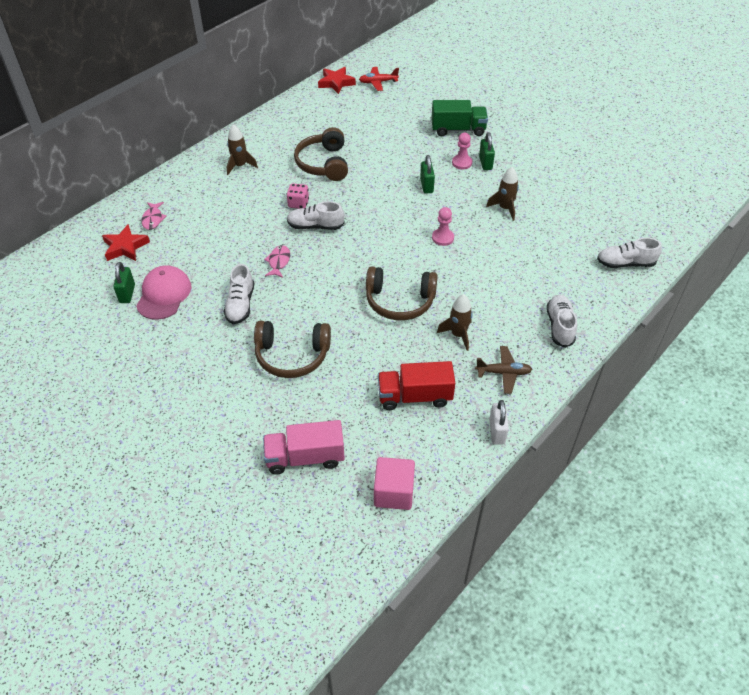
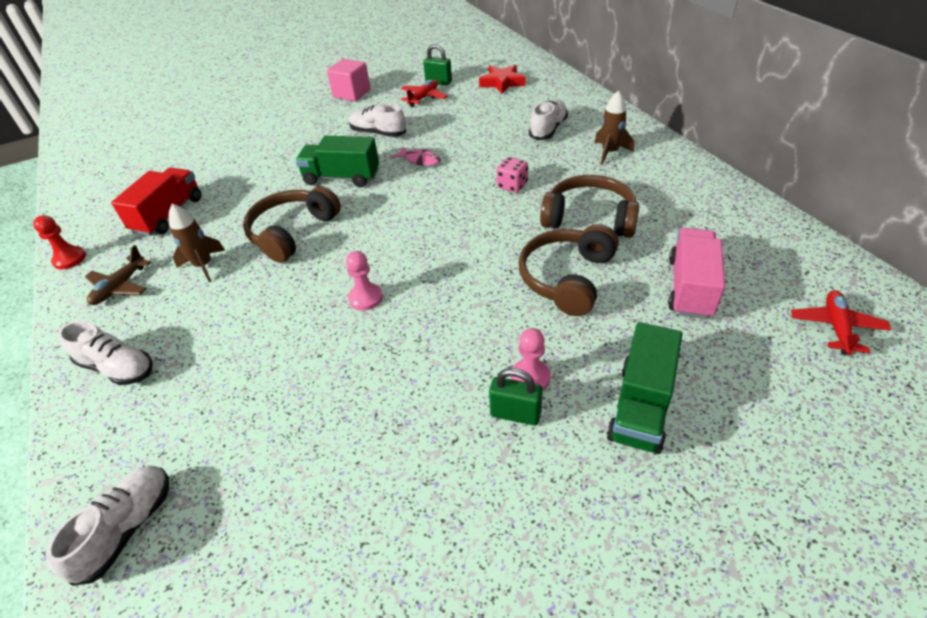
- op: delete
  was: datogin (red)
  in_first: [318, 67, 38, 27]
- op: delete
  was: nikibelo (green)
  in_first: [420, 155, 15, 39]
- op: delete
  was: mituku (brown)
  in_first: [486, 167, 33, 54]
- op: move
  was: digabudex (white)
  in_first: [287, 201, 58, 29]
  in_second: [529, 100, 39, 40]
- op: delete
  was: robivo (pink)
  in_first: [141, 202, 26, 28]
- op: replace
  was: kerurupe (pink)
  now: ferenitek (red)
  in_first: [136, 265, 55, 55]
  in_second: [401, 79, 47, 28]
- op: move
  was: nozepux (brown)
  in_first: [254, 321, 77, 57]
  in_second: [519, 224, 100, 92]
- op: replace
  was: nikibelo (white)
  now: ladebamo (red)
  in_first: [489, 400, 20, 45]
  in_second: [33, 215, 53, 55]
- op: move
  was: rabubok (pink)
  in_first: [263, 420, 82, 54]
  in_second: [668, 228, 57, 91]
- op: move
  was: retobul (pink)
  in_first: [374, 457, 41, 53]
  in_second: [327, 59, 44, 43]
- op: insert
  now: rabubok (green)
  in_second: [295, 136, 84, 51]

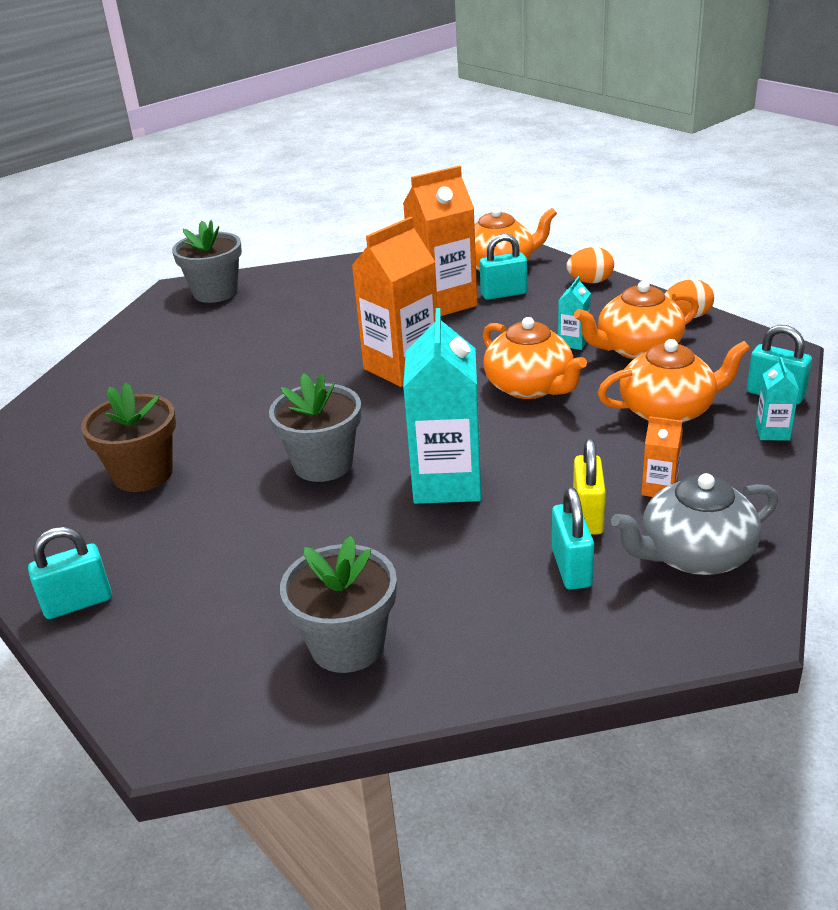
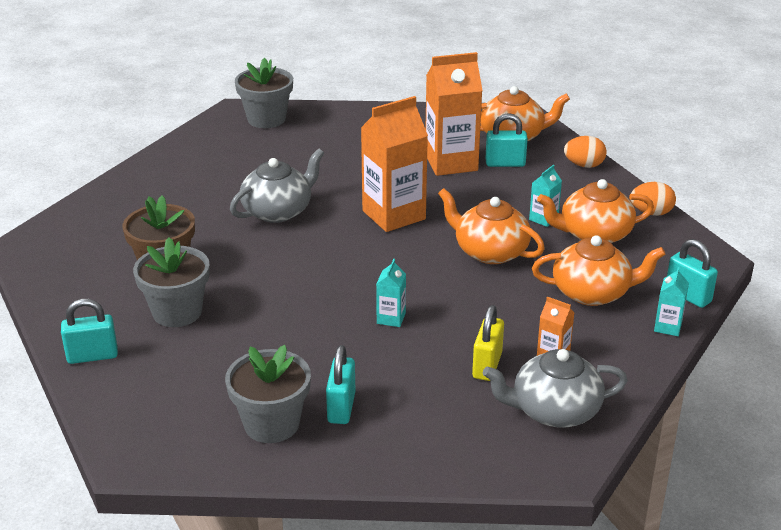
- op: resize
  was: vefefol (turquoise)
  in_first: [403, 308, 78, 196]
  in_second: [376, 259, 30, 68]
  ratio: 0.46
- op: rotate
  was: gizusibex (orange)
  in_first: [483, 317, 104, 82]
  in_second: [438, 188, 107, 76]
  clockwise: 150
- op: move
  was: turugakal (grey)
  in_first: [269, 373, 92, 109]
  in_second: [133, 237, 77, 90]
- op: move
  was: nikibelo (turquoise)
  in_first: [552, 487, 42, 103]
  in_second: [326, 345, 29, 79]
- op: insert
  now: gizusibex (grey)
  in_second: [230, 149, 94, 74]

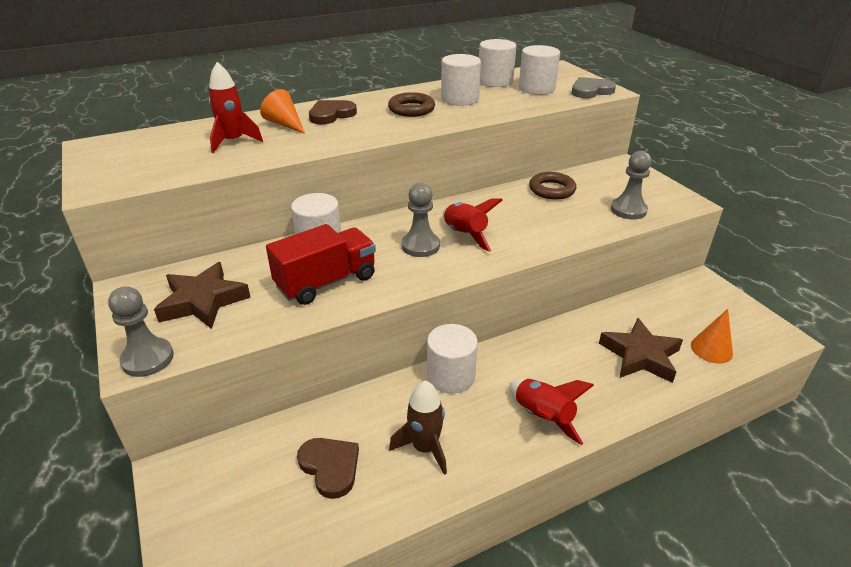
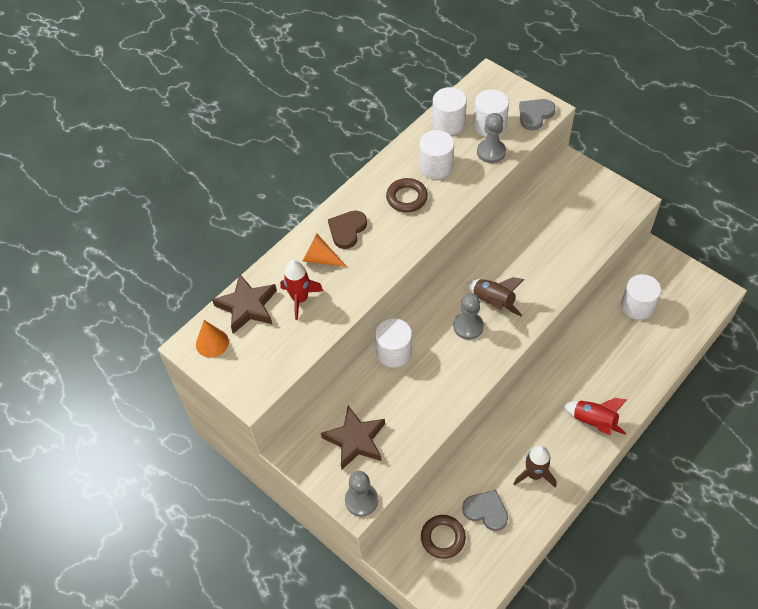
- op: move
  was: ladebamo (grey)
  in_first: [611, 151, 41, 68]
  in_second: [477, 113, 29, 50]
- op: move
  was: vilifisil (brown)
  in_first: [529, 172, 47, 28]
  in_second: [421, 515, 45, 44]
- op: recolor
  was: mituku (red)
  now: mituku (brown)
  in_first: [443, 198, 60, 54]
  in_second: [466, 277, 58, 39]
- op: delete
  was: rabubok (red)
  in_first: [266, 224, 110, 81]
- op: move
  was: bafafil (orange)
  in_first: [691, 309, 42, 54]
  in_second: [196, 320, 33, 38]
- op: move
  was: datogin (brown)
  in_first: [599, 318, 84, 65]
  in_second: [212, 273, 65, 61]
- op: move
  was: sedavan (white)
  in_first: [427, 324, 51, 69]
  in_second: [621, 274, 40, 46]
- op: recolor
  was: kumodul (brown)
  now: kumodul (grey)
  in_first: [297, 438, 62, 61]
  in_second: [462, 490, 46, 41]

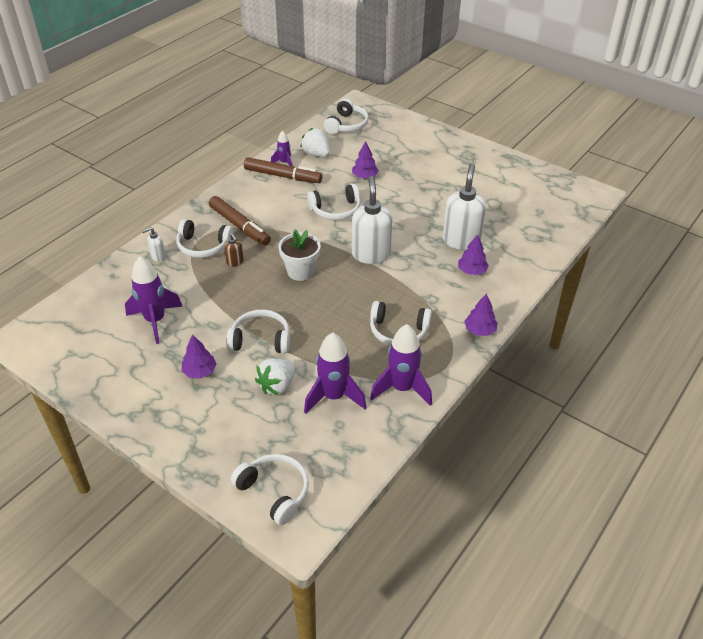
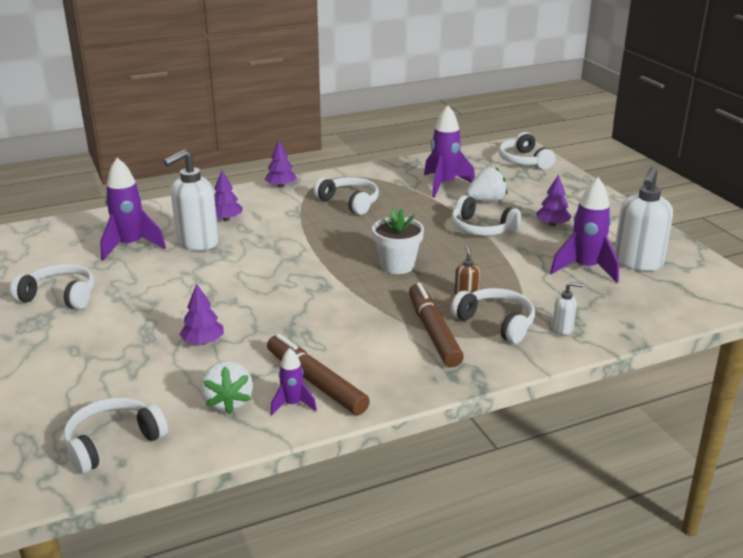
- op: move
  was: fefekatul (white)
  in_first: [352, 176, 40, 88]
  in_second: [614, 167, 59, 104]
- op: move
  was: nozepux (white)
  in_first: [307, 184, 54, 36]
  in_second: [10, 264, 84, 45]
- op: move
  was: mituku (purple)
  in_first: [370, 324, 62, 82]
  in_second: [100, 158, 66, 103]

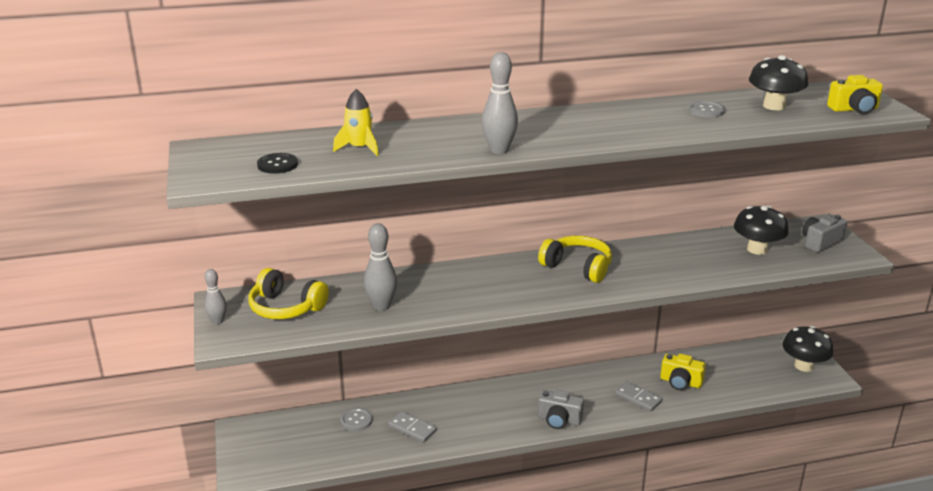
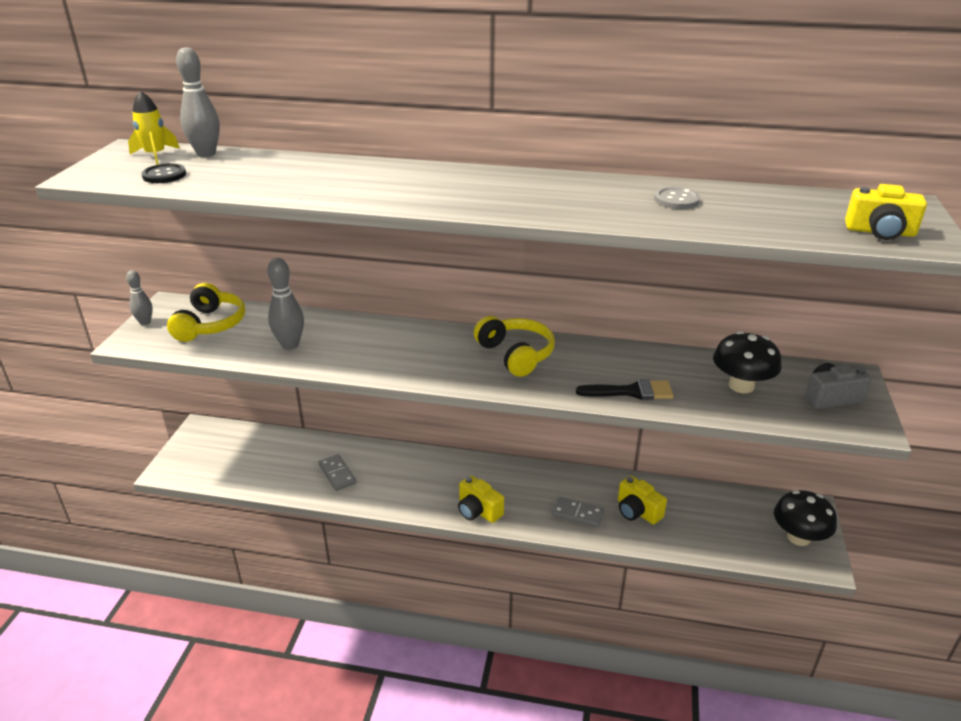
- op: move
  was: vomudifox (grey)
  in_first: [482, 52, 36, 102]
  in_second: [176, 47, 44, 110]
- op: delete
  was: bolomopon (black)
  in_first: [749, 55, 59, 55]
- op: move
  was: mituku (yellow)
  in_first: [333, 89, 46, 67]
  in_second: [128, 91, 52, 74]
- op: rotate
  was: nozepux (yellow)
  in_first: [248, 268, 81, 51]
  in_second: [167, 283, 78, 59]
  clockwise: -135
- op: rotate
  was: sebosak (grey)
  in_first: [615, 381, 47, 30]
  in_second: [552, 497, 52, 30]
  clockwise: -45
- op: recolor
  was: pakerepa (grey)
  now: pakerepa (yellow)
  in_first: [538, 390, 46, 39]
  in_second: [458, 475, 46, 48]
- op: delete
  was: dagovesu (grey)
  in_first: [340, 408, 32, 23]
- op: insert
  now: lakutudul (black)
  in_second: [576, 379, 98, 21]

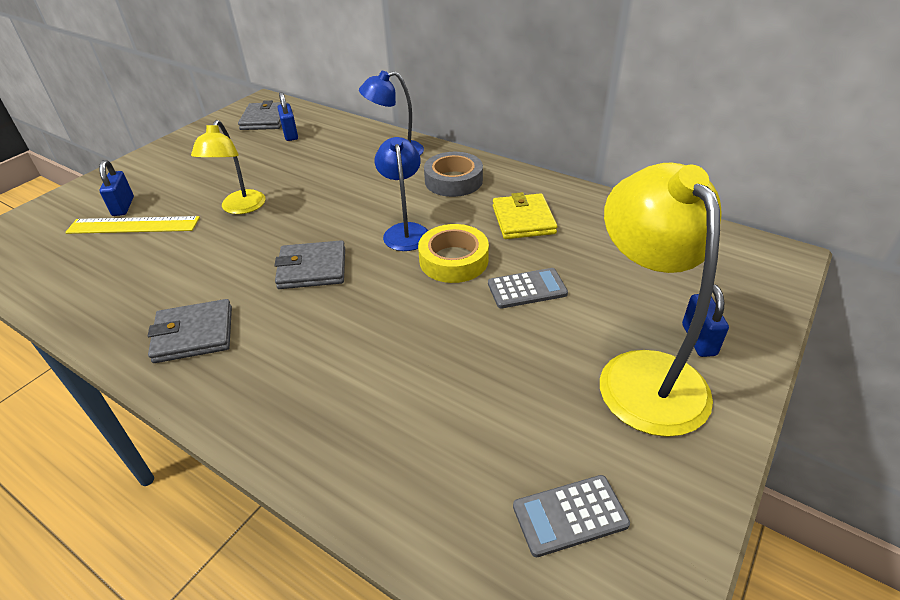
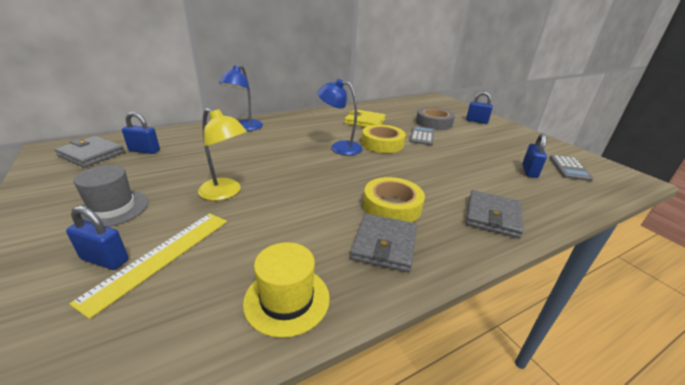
- op: move
  was: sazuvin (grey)
  in_first: [424, 152, 59, 45]
  in_second: [416, 107, 39, 23]
- op: delete
  was: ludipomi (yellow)
  in_first: [600, 163, 122, 274]
- op: move
  was: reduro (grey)
  in_first: [274, 240, 71, 49]
  in_second: [466, 190, 58, 48]
- op: insert
  now: nikibelo (blue)
  in_second: [522, 133, 25, 45]
- op: insert
  now: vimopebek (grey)
  in_second: [73, 165, 75, 62]
- op: insert
  now: sazuvin (yellow)
  in_second: [363, 177, 62, 45]
- op: insert
  now: vimopebek (yellow)
  in_second: [243, 242, 87, 96]

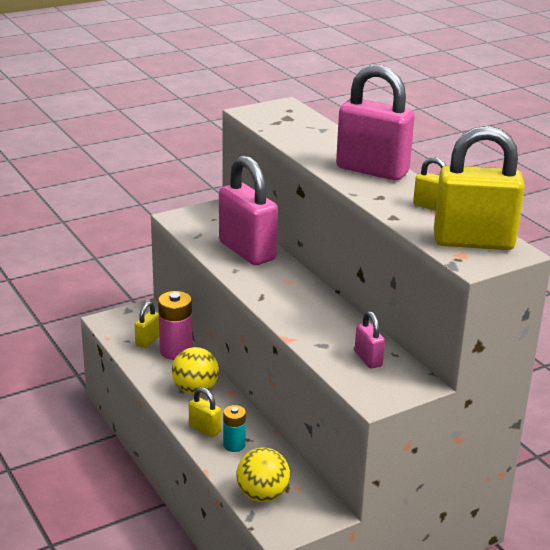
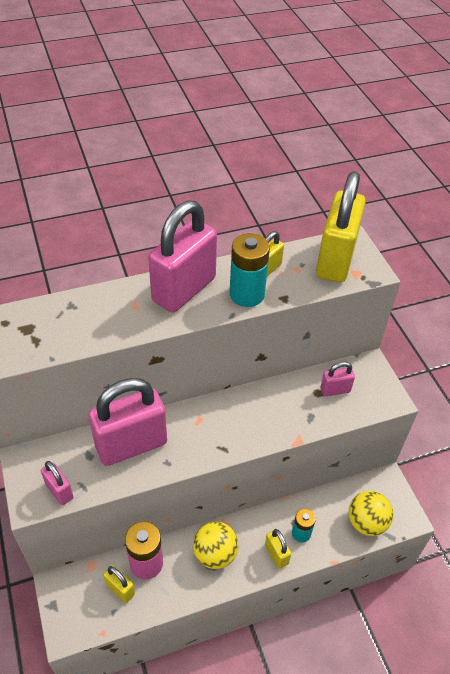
- op: rotate
  was: nikibelo (yellow)
  in_first: [189, 387, 32, 51]
  in_second: [265, 529, 26, 40]
  clockwise: -75
- op: insert
  now: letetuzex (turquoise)
  in_second: [230, 233, 40, 74]
- op: insert
  now: nikibelo (pink)
  in_second: [41, 461, 33, 44]

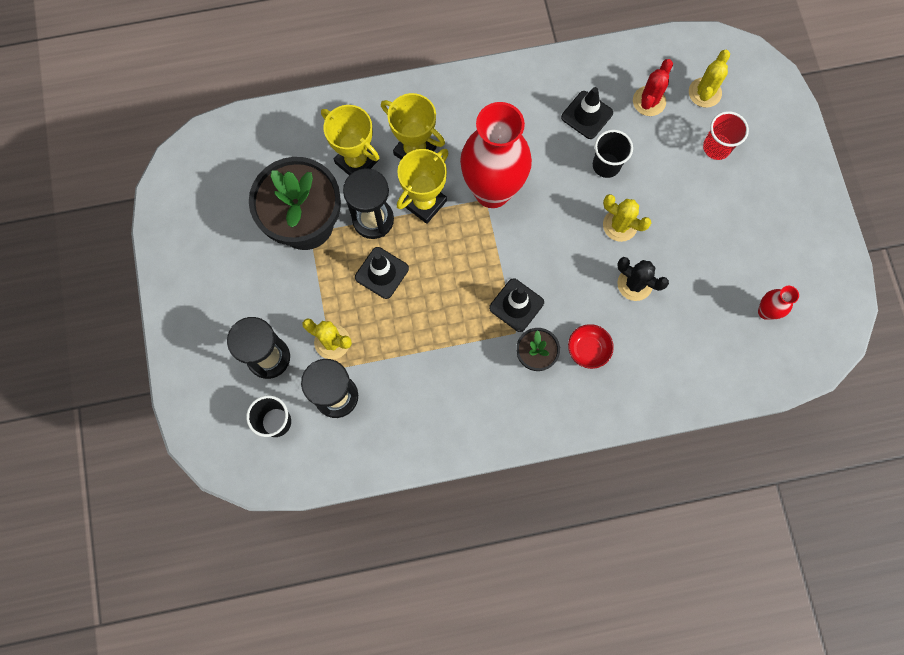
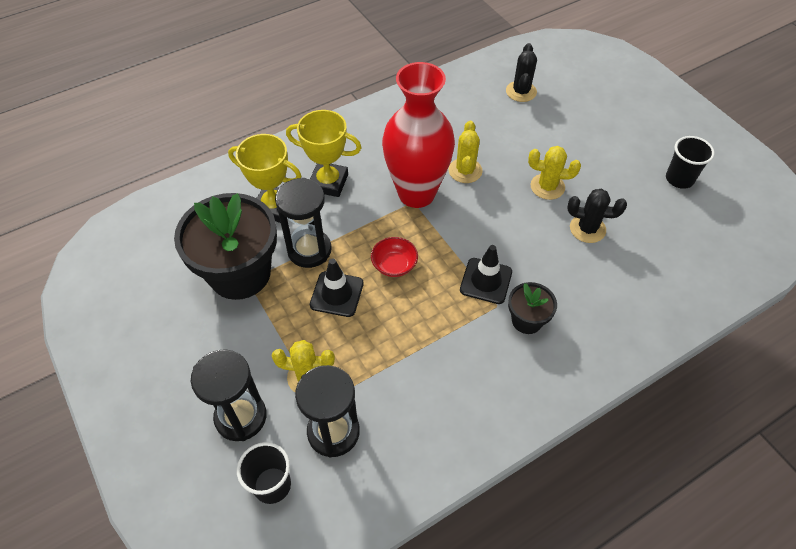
- op: move
  was: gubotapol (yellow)
  in_first: [689, 50, 41, 58]
  in_second: [449, 121, 34, 62]
- op: recolor
  was: gubotapol (red)
  now: gubotapol (black)
  in_first: [633, 59, 40, 57]
  in_second: [506, 43, 31, 59]
- op: delete
  was: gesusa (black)
  in_first: [561, 87, 52, 52]
- op: delete
  was: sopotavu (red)
  in_first: [703, 111, 46, 49]
- op: move
  was: sopotavu (black)
  in_first: [593, 130, 40, 48]
  in_second: [666, 136, 49, 53]
- op: delete
  was: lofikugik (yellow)
  in_first: [397, 149, 52, 75]
- op: delete
  was: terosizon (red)
  in_first: [758, 286, 41, 34]
- op: move
  was: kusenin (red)
  in_first: [568, 324, 46, 45]
  in_second: [371, 237, 47, 40]

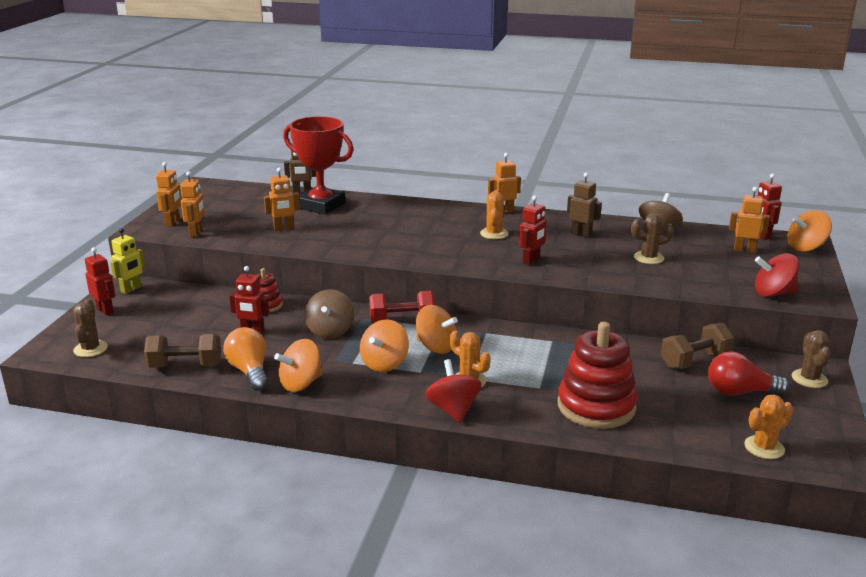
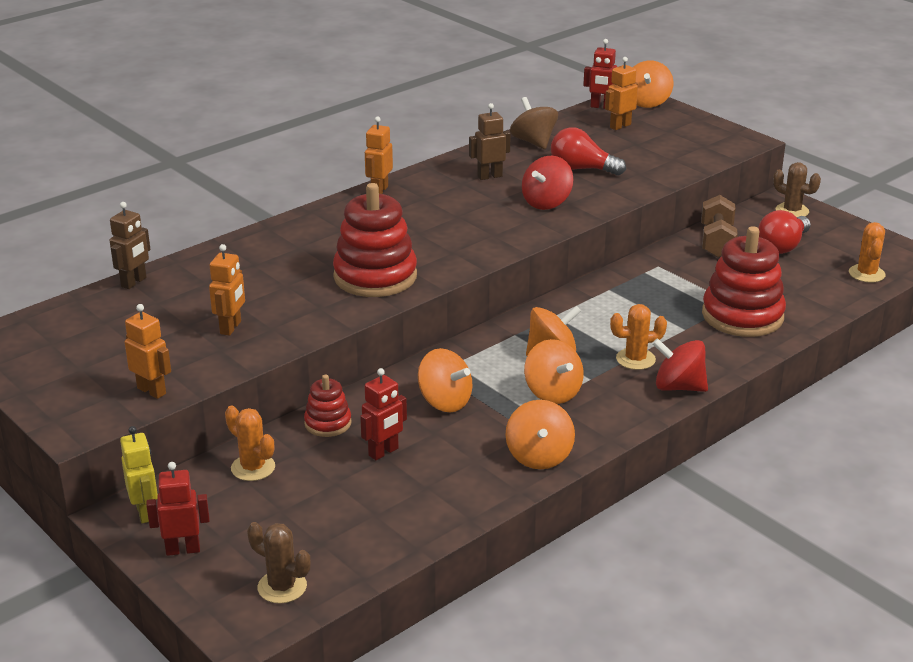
- op: delete
  was: lofikugik (red)
  in_first: [283, 116, 71, 98]
- op: delete
  was: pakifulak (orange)
  in_first: [156, 162, 25, 64]
- op: move
  was: gubotapol (orange)
  in_first: [480, 190, 28, 49]
  in_second: [225, 406, 50, 75]
- op: delete
  was: pakifulak (red)
  in_first: [519, 196, 28, 69]
- op: replace
  was: gubotapol (brown)
  now: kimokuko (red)
  in_first: [631, 213, 43, 51]
  in_second: [551, 127, 75, 49]
- op: move
  was: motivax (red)
  in_first: [755, 253, 44, 44]
  in_second: [522, 156, 51, 54]
- op: recolor
  was: motivax (brown)
  now: motivax (orange)
  in_first: [304, 289, 50, 50]
  in_second: [418, 348, 55, 64]
- op: delete
  was: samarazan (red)
  in_first: [369, 291, 66, 32]
- op: delete
  was: kimokuko (orange)
  in_first: [223, 327, 45, 64]
- op: delete
  was: samarazan (brown)
  in_first: [144, 334, 77, 34]
- op: insert
  now: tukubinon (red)
  in_second: [333, 183, 84, 114]

